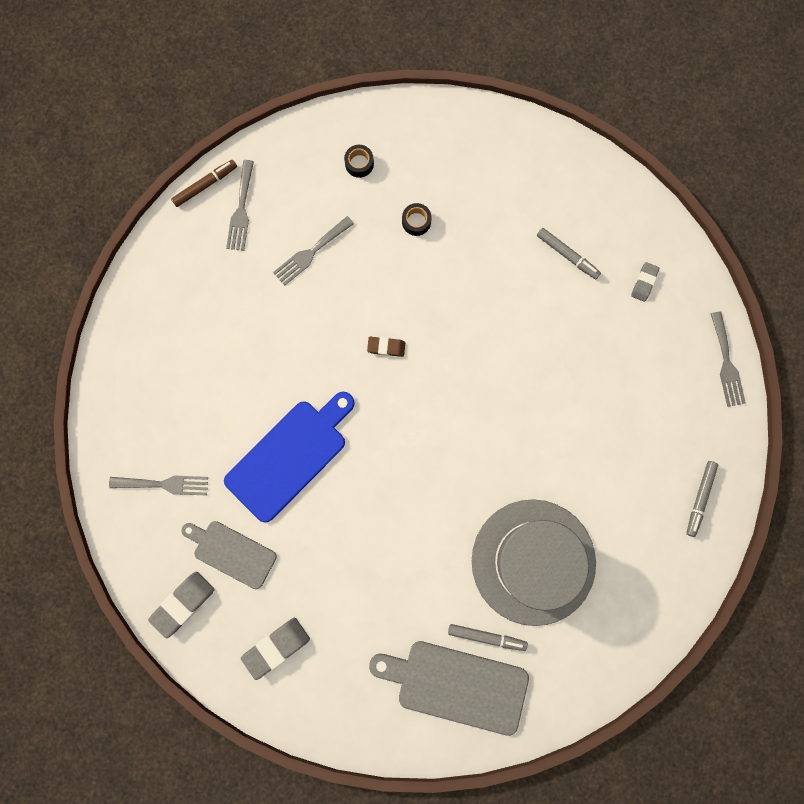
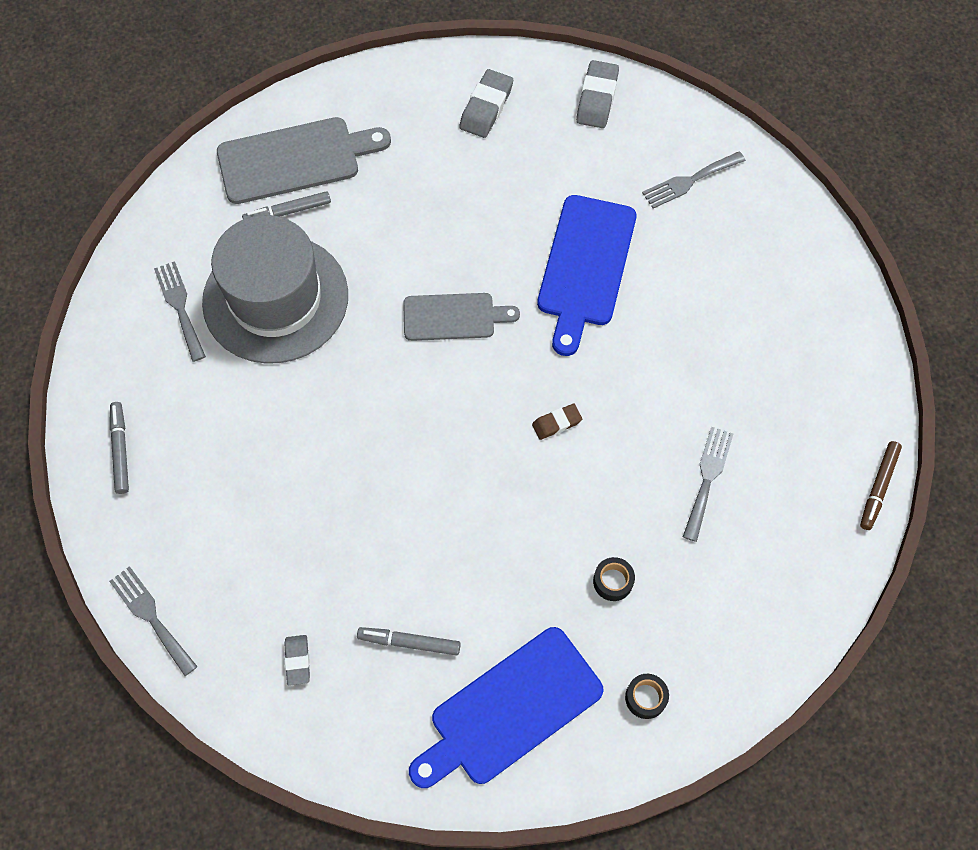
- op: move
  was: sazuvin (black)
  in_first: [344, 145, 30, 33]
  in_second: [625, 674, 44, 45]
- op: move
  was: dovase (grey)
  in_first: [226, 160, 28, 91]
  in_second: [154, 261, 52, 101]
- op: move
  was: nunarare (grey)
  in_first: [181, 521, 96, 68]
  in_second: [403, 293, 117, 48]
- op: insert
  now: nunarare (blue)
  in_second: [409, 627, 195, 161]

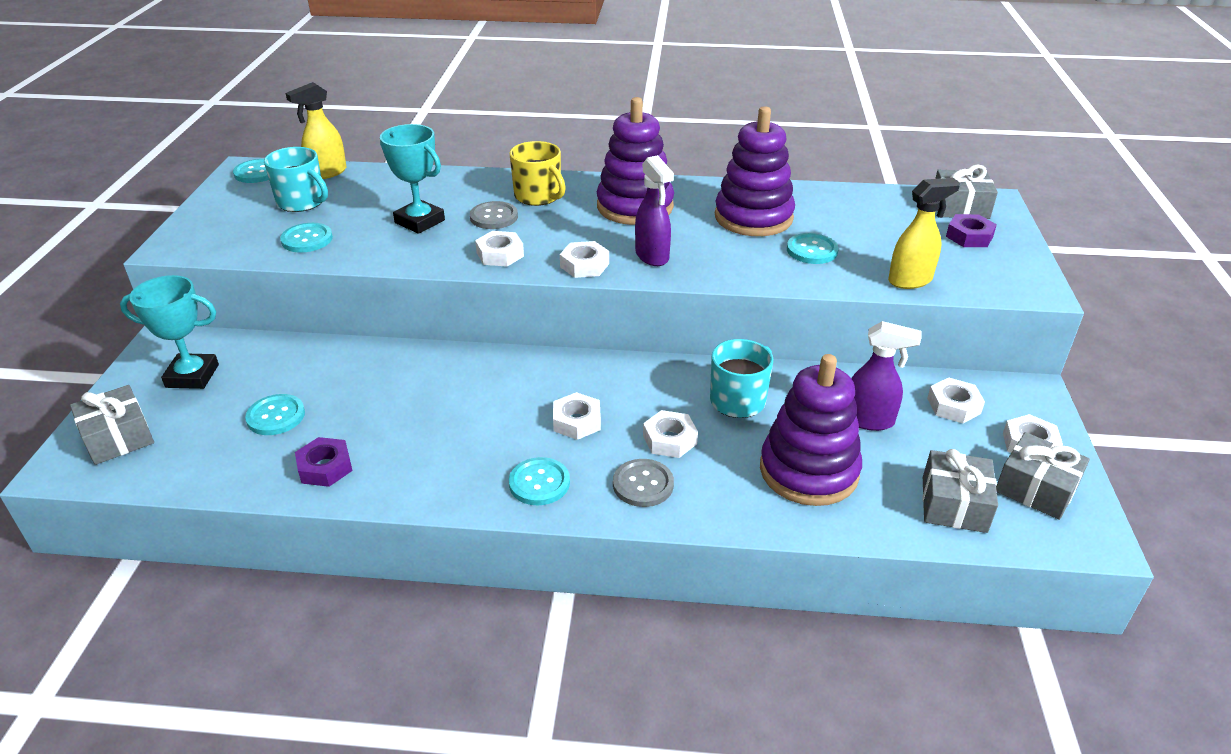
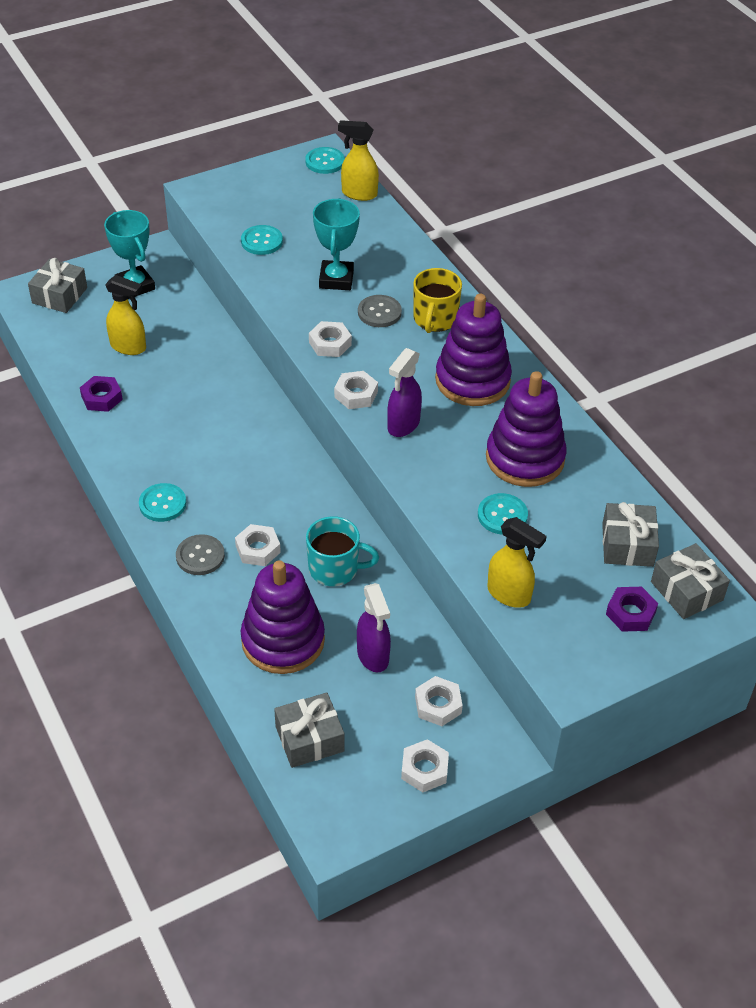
- op: delete
  was: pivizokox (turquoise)
  in_first: [264, 147, 64, 65]
- op: delete
  was: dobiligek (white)
  in_first: [553, 392, 48, 48]
- op: replace
  was: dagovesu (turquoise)
  now: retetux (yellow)
  in_first: [245, 394, 60, 41]
  in_second: [105, 275, 41, 80]
- op: move
  was: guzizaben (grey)
  in_first: [996, 432, 94, 88]
  in_second: [602, 502, 57, 65]

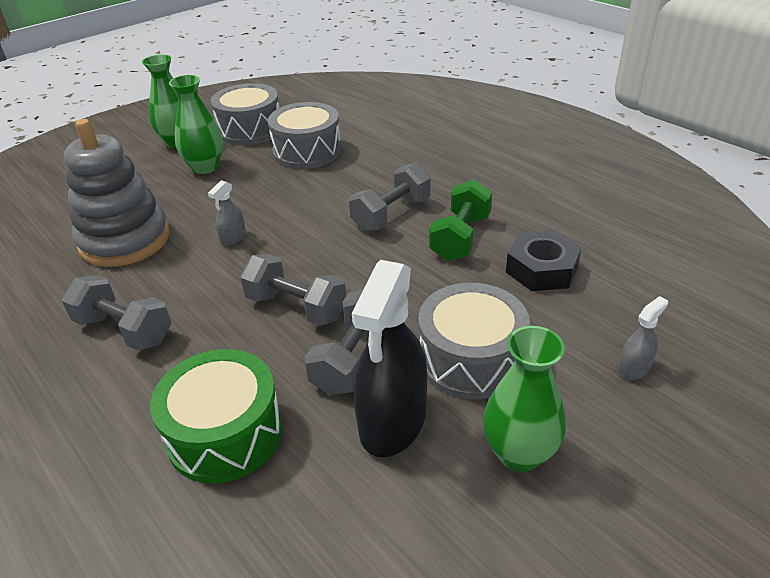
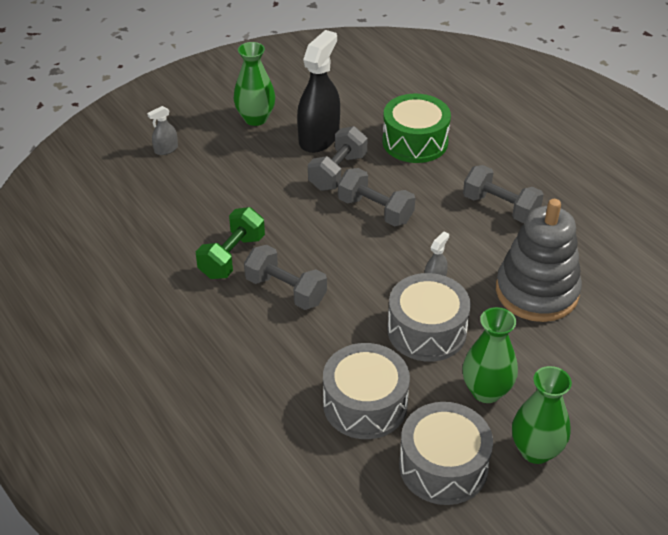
- op: rotate
  was: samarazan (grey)
  in_first: [349, 163, 82, 69]
  in_second: [244, 245, 83, 65]
  clockwise: 75
- op: delete
  was: dobiligek (black)
  in_first: [506, 230, 76, 61]
- op: move
  was: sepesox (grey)
  in_first: [418, 283, 112, 116]
  in_second: [388, 273, 83, 89]

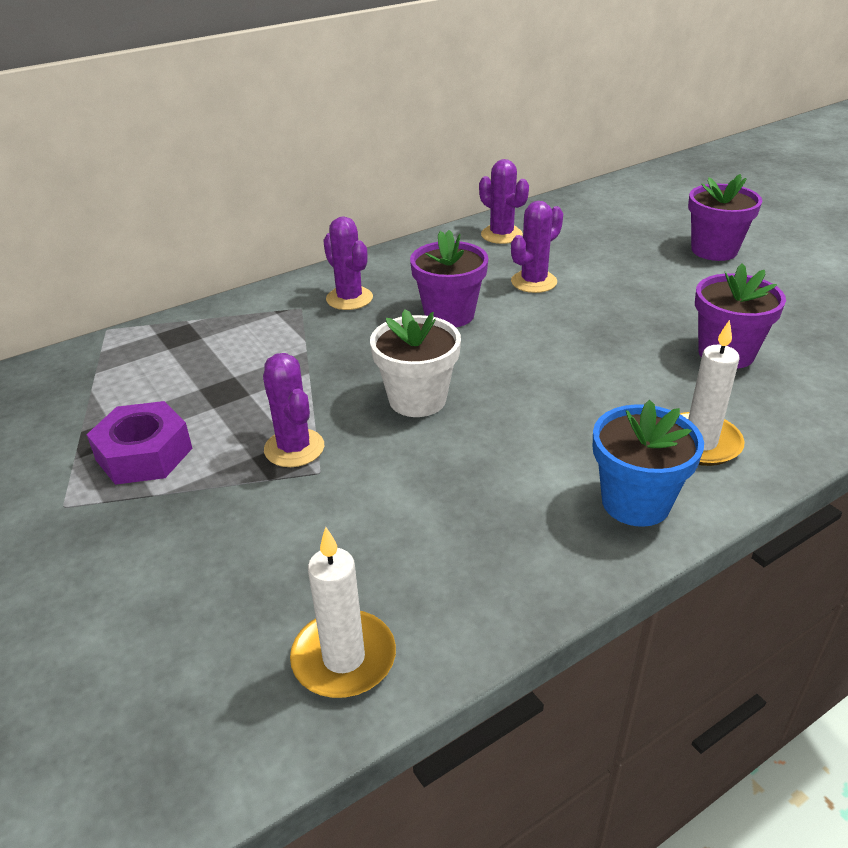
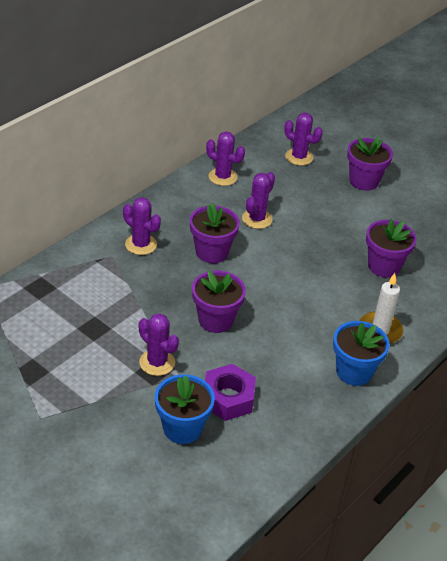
- op: recolor
  was: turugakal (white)
  now: turugakal (purple)
  in_first: [370, 309, 91, 108]
  in_second: [192, 271, 54, 62]
- op: move
  was: dobiligek (purple)
  in_first: [86, 401, 107, 84]
  in_second: [205, 364, 51, 57]
- op: delete
  was: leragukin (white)
  in_first: [290, 527, 106, 171]
- op: insert
  now: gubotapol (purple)
  in_second: [284, 112, 39, 54]
- op: insert
  now: turugakal (blue)
  in_second: [155, 374, 60, 70]

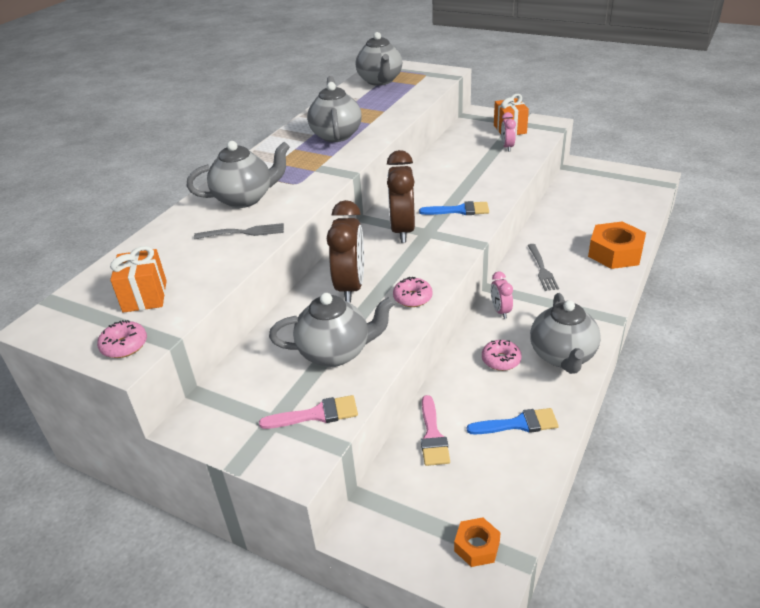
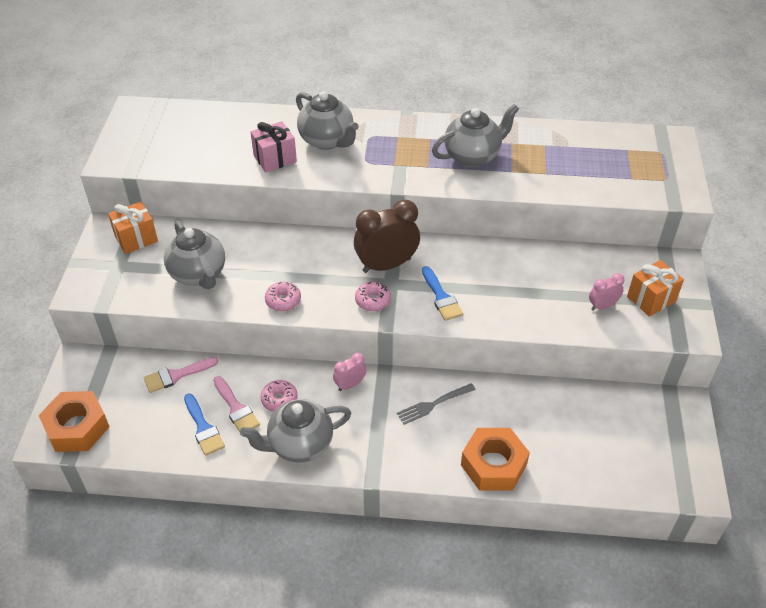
- op: delete
  was: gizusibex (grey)
  in_first: [356, 32, 46, 54]
- op: delete
  was: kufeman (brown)
  in_first: [327, 200, 37, 103]
- op: replace
  was: dovase (grey)
  now: guzizaben (pink)
  in_first: [194, 223, 90, 16]
  in_second: [251, 121, 46, 52]
- op: move
  was: guzizaben (orange)
  in_first: [110, 246, 57, 67]
  in_second: [108, 202, 50, 52]
- op: move
  was: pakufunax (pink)
  in_first: [97, 320, 50, 38]
  in_second: [355, 282, 36, 29]
- op: move
  was: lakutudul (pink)
  in_first: [259, 395, 99, 34]
  in_second: [213, 376, 47, 56]
- op: resize
  was: dobiligek (orange)
  in_first: [454, 517, 46, 50]
  in_second: [39, 391, 71, 61]
  ratio: 1.85

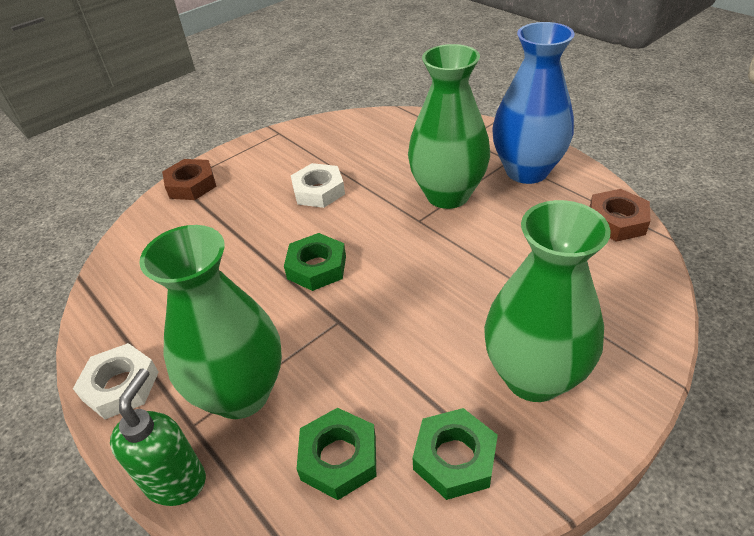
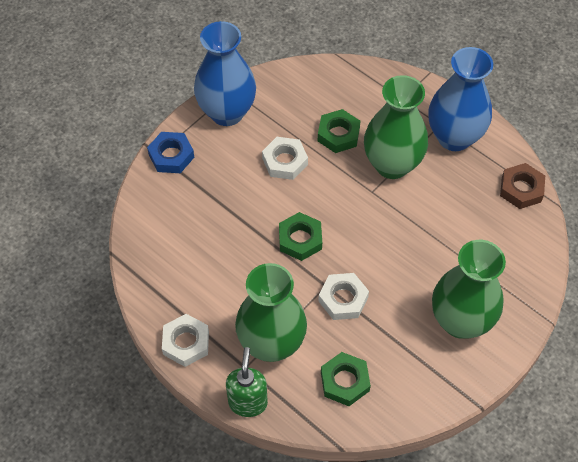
- op: recolor
  was: dobiligek (brown)
  now: dobiligek (blue)
  in_first: [162, 159, 54, 41]
  in_second: [147, 132, 47, 41]
- op: move
  was: dobiligek (green)
  in_first: [413, 408, 85, 92]
  in_second: [318, 109, 43, 44]
- op: insert
  now: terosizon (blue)
  in_second: [194, 21, 62, 105]
- op: insert
  now: dobiligek (white)
  in_second: [318, 273, 51, 47]

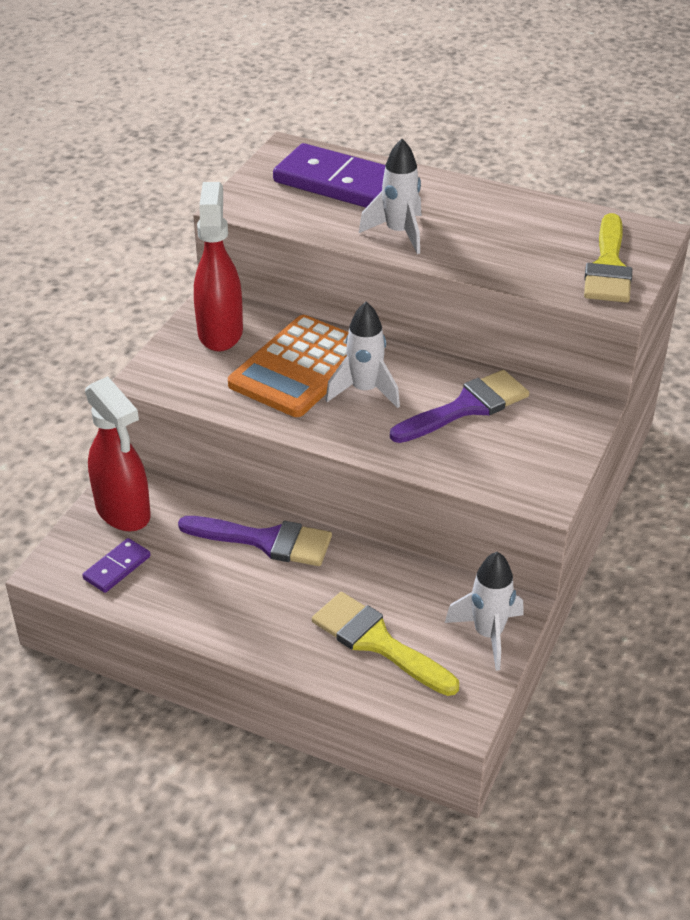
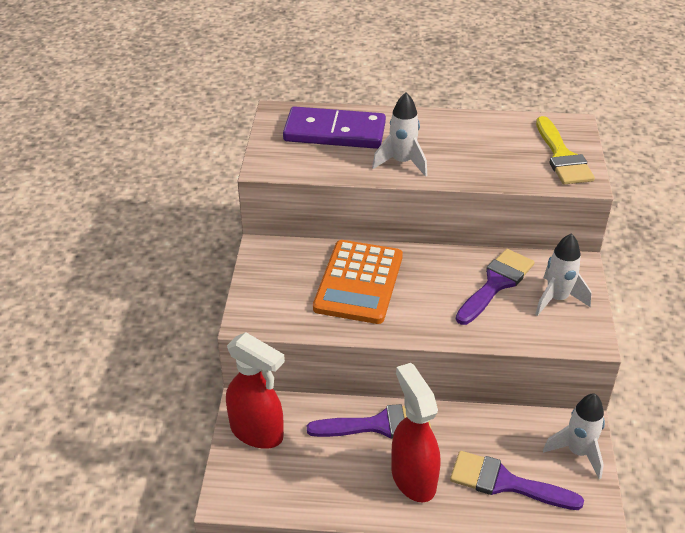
- op: move
  was: retetux (red)
  in_first: [194, 182, 49, 170]
  in_second: [391, 363, 49, 139]
- op: move
  was: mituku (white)
  in_first: [326, 302, 74, 106]
  in_second: [535, 233, 57, 83]
- op: delete
  was: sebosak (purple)
  in_first: [82, 538, 69, 55]
- op: recolor
  was: lakutudul (yellow)
  now: lakutudul (purple)
  in_first: [312, 592, 147, 104]
  in_second: [450, 451, 134, 59]

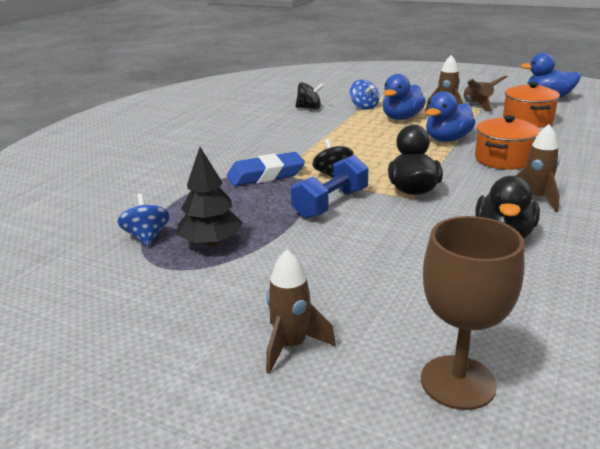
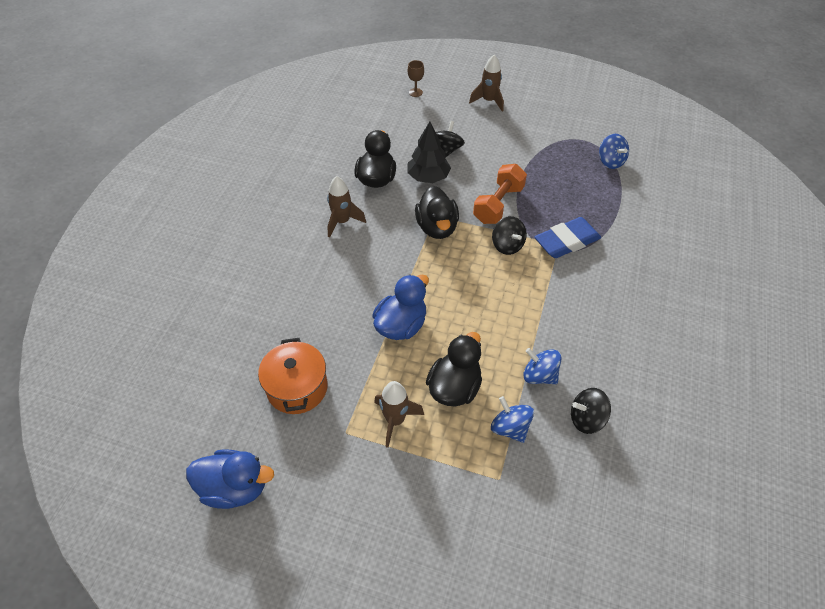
- op: recolor
  was: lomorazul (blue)
  now: lomorazul (black)
  in_first: [382, 74, 44, 46]
  in_second: [426, 332, 56, 75]
- op: delete
  was: mituku (brown)
  in_first: [463, 75, 44, 36]
- op: delete
  was: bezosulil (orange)
  in_first: [475, 115, 65, 55]
- op: move
  was: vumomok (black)
  in_first: [178, 147, 65, 99]
  in_second: [407, 122, 44, 61]
- op: recolor
  was: samarazan (blue)
  now: samarazan (orange)
  in_first: [291, 155, 77, 64]
  in_second: [473, 164, 54, 60]
- op: resize
  was: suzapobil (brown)
  in_first: [421, 216, 104, 194]
  in_second: [408, 60, 16, 37]
  ratio: 0.46
- op: insert
  now: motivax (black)
  in_second: [436, 121, 29, 37]
- op: insert
  now: motivax (blue)
  in_second: [523, 348, 38, 36]

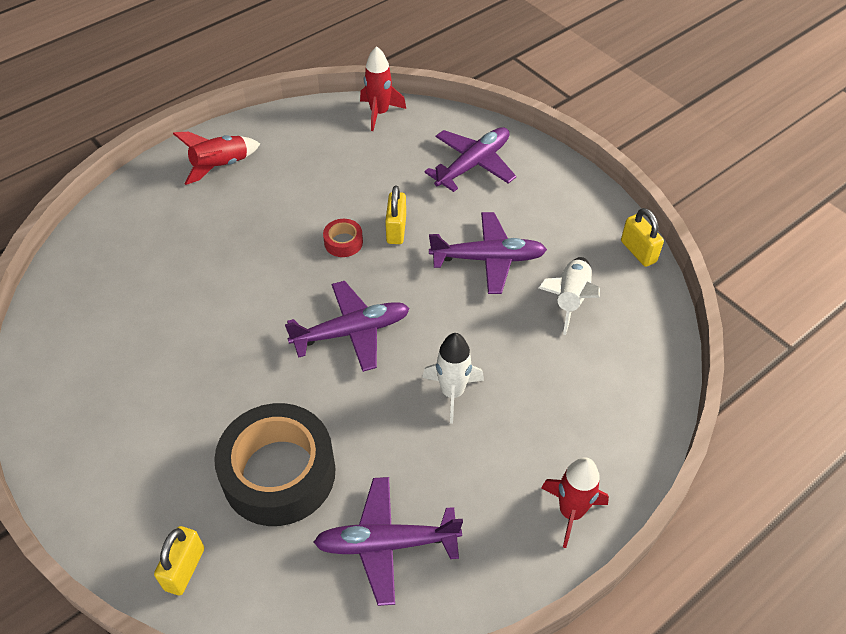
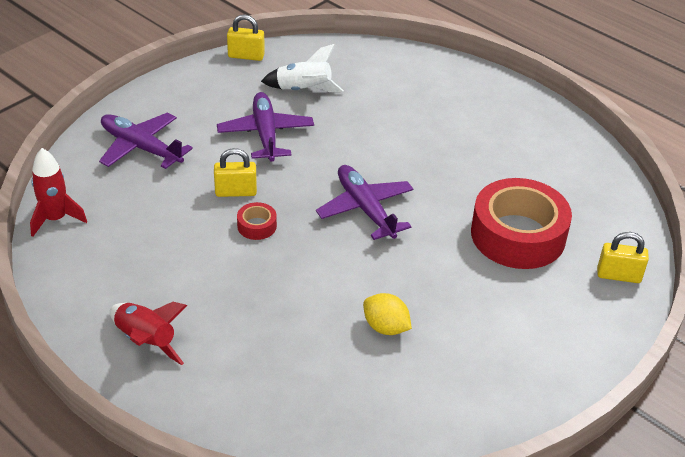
- op: rotate
  was: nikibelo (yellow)
  in_first: [621, 208, 43, 59]
  in_second: [227, 14, 38, 47]
  clockwise: 45
- op: delete
  was: mituku (white)
  in_first: [422, 333, 62, 91]
- op: recolor
  was: sazuvin (black)
  now: sazuvin (red)
  in_first: [214, 403, 122, 123]
  in_second: [471, 178, 101, 91]
- op: delete
  was: mituku (red)
  in_first: [541, 457, 68, 91]
- op: delete
  was: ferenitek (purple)
  in_first: [314, 477, 149, 129]
- op: insert
  now: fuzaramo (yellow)
  in_second: [363, 293, 49, 42]

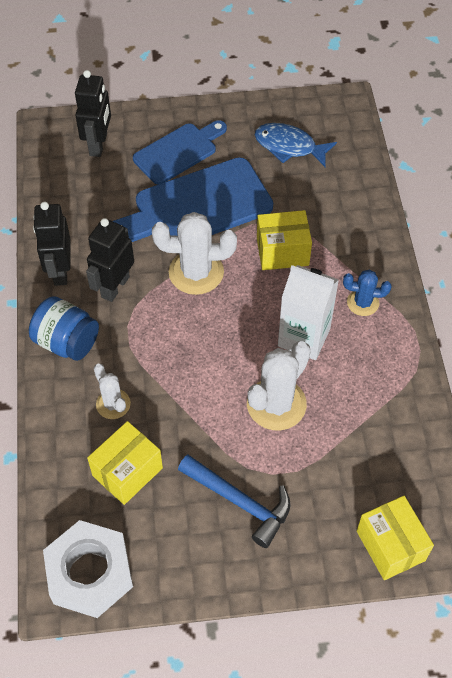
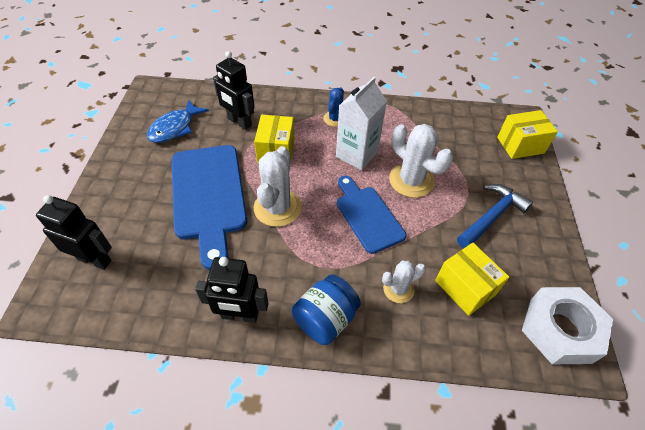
- op: move
  was: nunarare (blue)
  in_first: [133, 120, 94, 65]
  in_second: [337, 175, 69, 79]
- op: move
  was: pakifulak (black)
  in_first: [86, 218, 48, 84]
  in_second: [213, 51, 42, 79]

